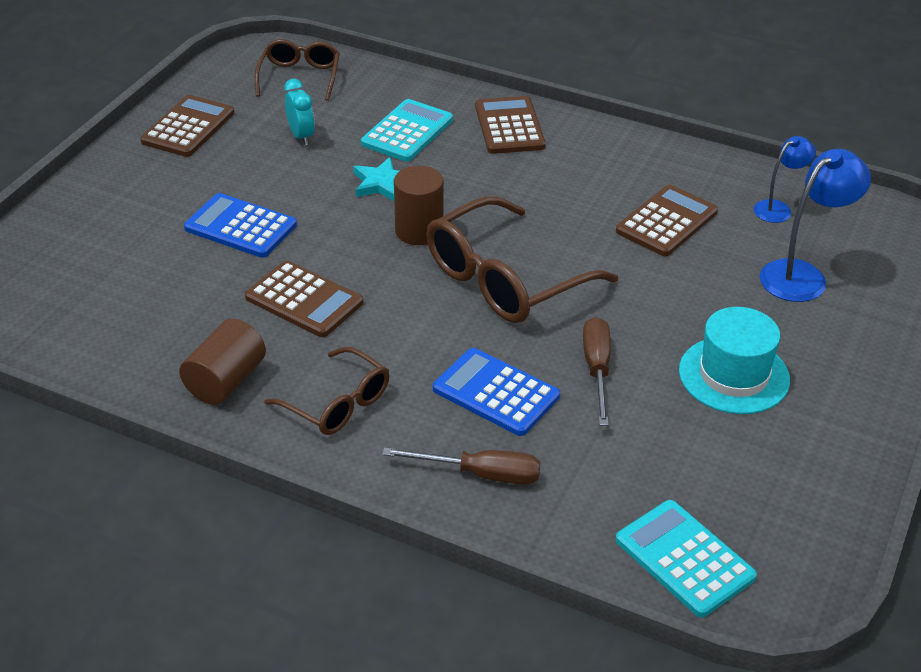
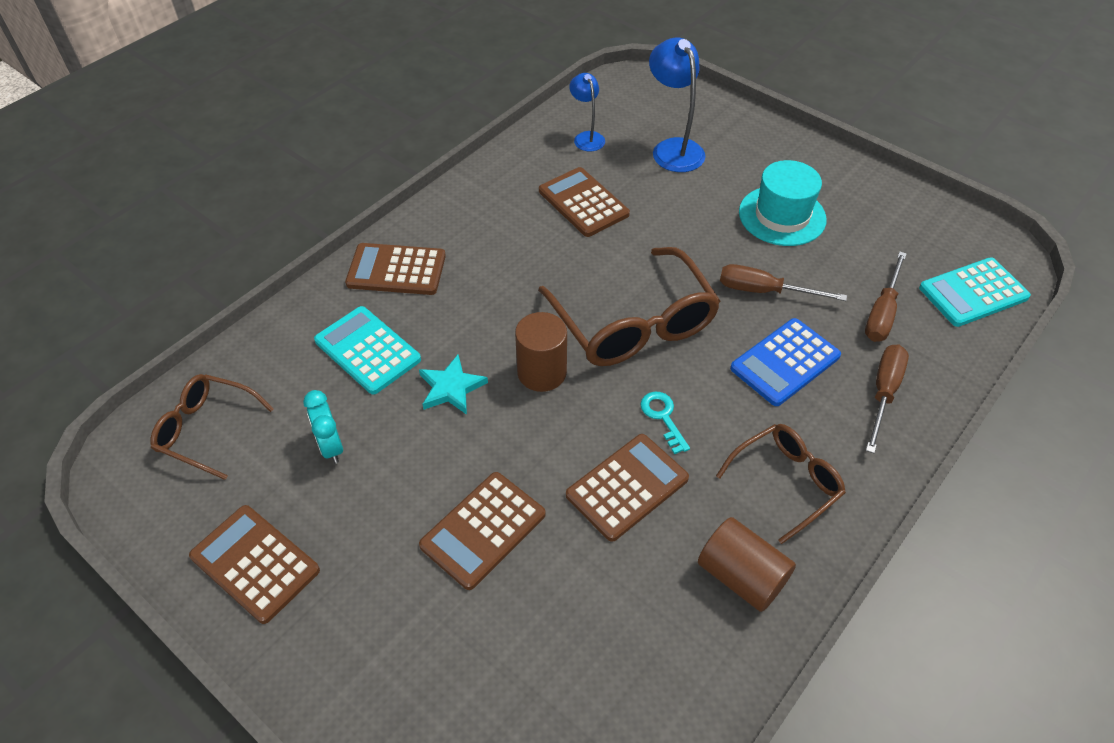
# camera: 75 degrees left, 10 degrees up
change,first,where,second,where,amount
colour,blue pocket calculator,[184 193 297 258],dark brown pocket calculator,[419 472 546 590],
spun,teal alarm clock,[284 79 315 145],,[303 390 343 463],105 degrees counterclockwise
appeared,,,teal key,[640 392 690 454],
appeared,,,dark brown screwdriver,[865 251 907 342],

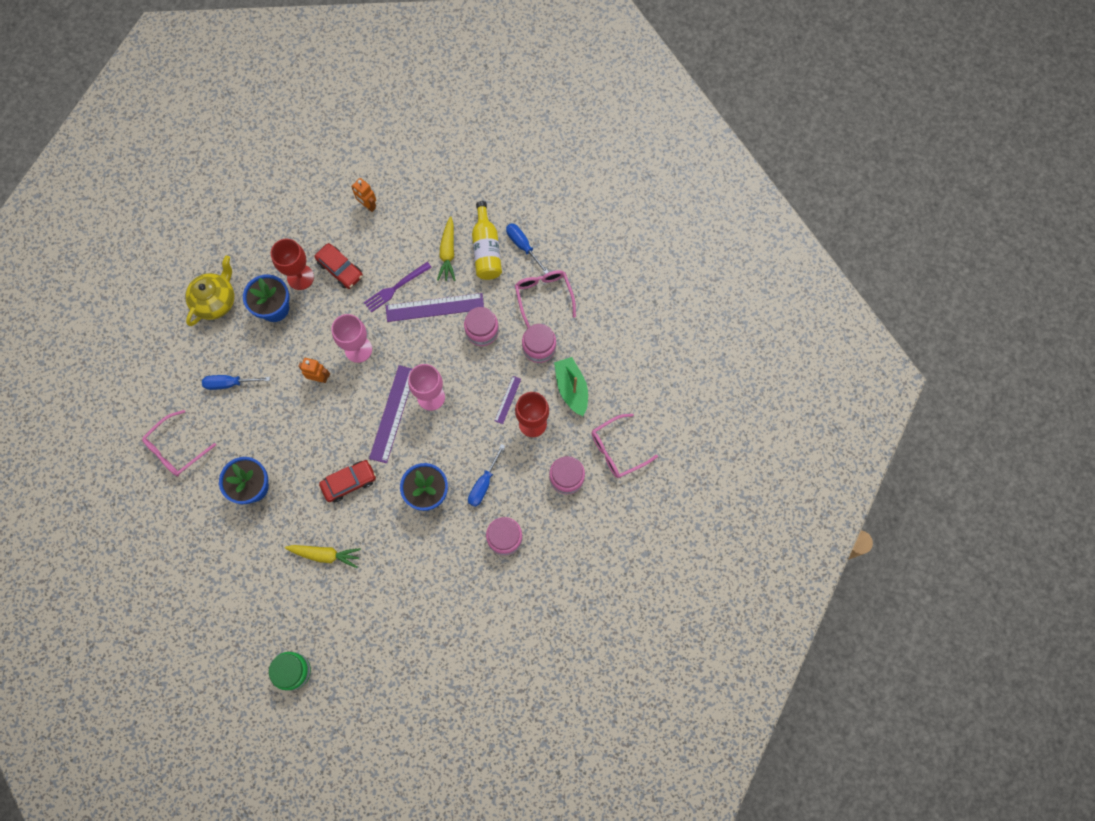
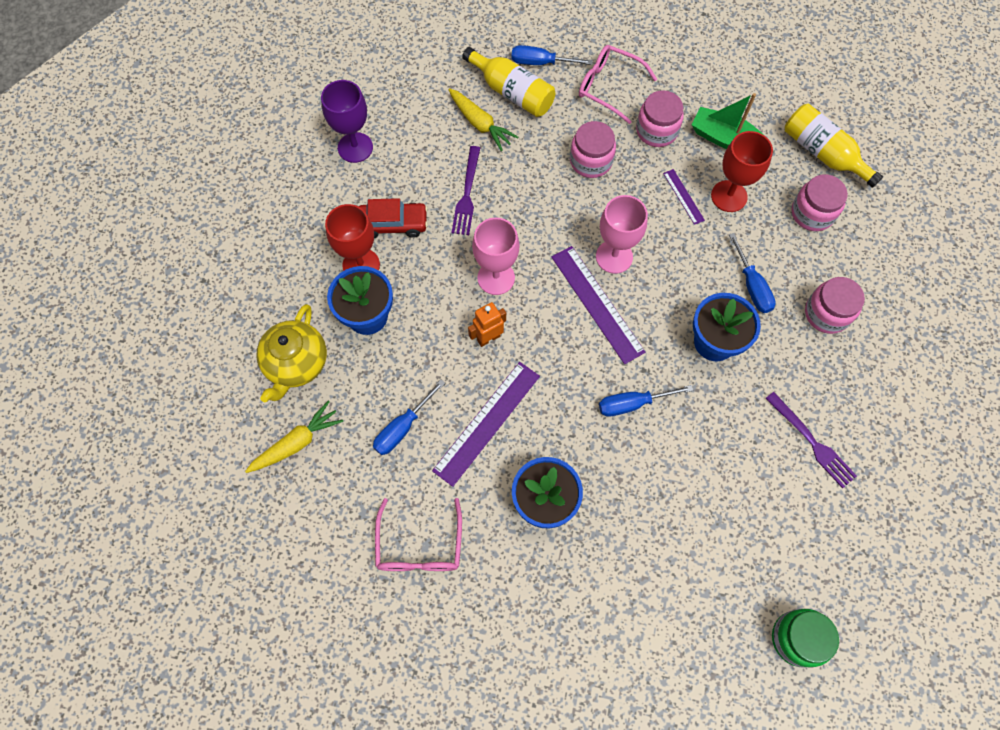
# camera: 45 degrees left, 5 degrees down
change,first,where,second,where,amount
spun,yellow teapot,[185 256 234 326],,[257 304 327 402],150 degrees counterclockwise
relocated,yellow toy carrot,[285 545 361 568],,[245 401 343 473],
exchanged,scarlet toy car,[319 460 376 502],blue screwdriver,[599 385 693 417],
exchanged,orange-coloured toy robot,[351 178 376 212],purple wine glass,[321 80 373 163],
relocated,purple ruler,[386 293 484 322],,[432 362 540 487],
exchanged,rosy glasses,[591 414 658 478],yellow flask,[785 104 883 188],
appeared,,,purple fork,[765 392 857 488],

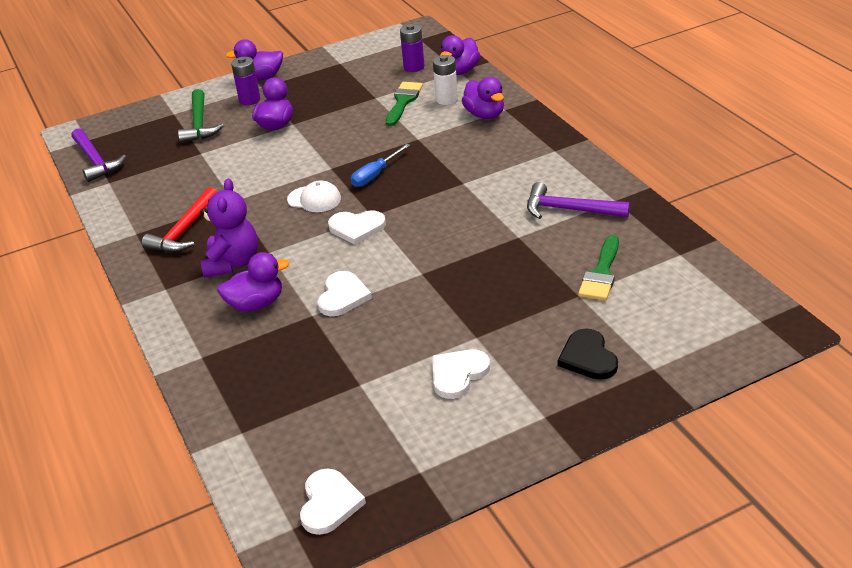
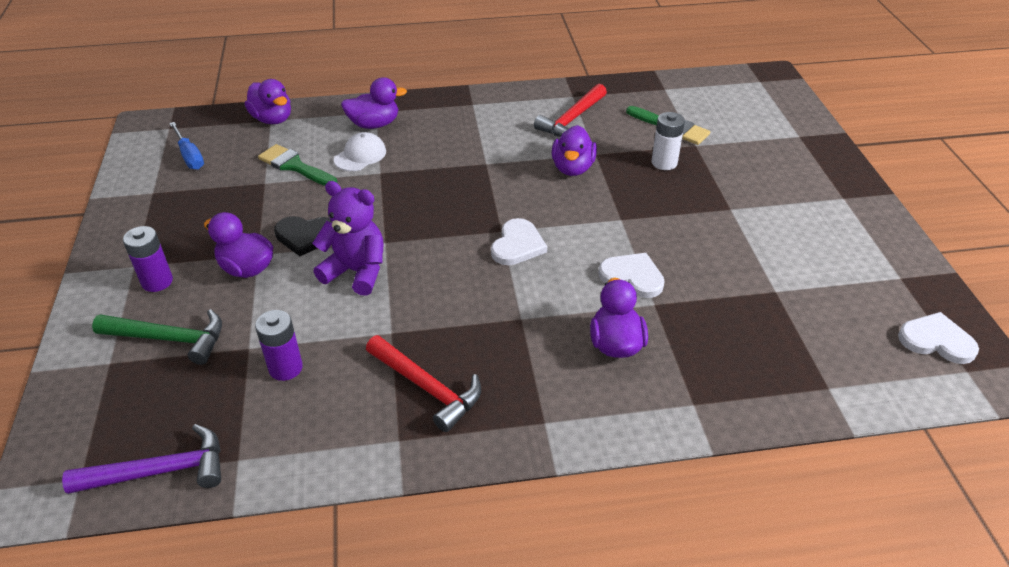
# camera: 75 degrees left, 5 degrees up
change,first,where,second,where,amount
relocated,purple teddy,[200 179 258 278],,[312 181 383 296],
relocated,purple toy duck,[226 39 283 81],,[552 125 597 176],
relocated,snow-white baseball cap,[287 180 341 212],,[334 132 386 171],
relocated,blue screwdriver,[351 144 410 187],,[169 122 204 170],
relocated,purple battery,[400 24 425 72],,[255 310 303 381],
relocated,snow-white battery,[433 55 458 105],,[651 112 685 170],
missing,snow-white love heart,[433 350 490 399],,,
colour,purple carpenter's hammer,[527 182 630 219],scarlet carpenter's hammer,[534 84 607 137],
relocated,jet-black love heart,[558 328 618 380],,[274 216 332 256],

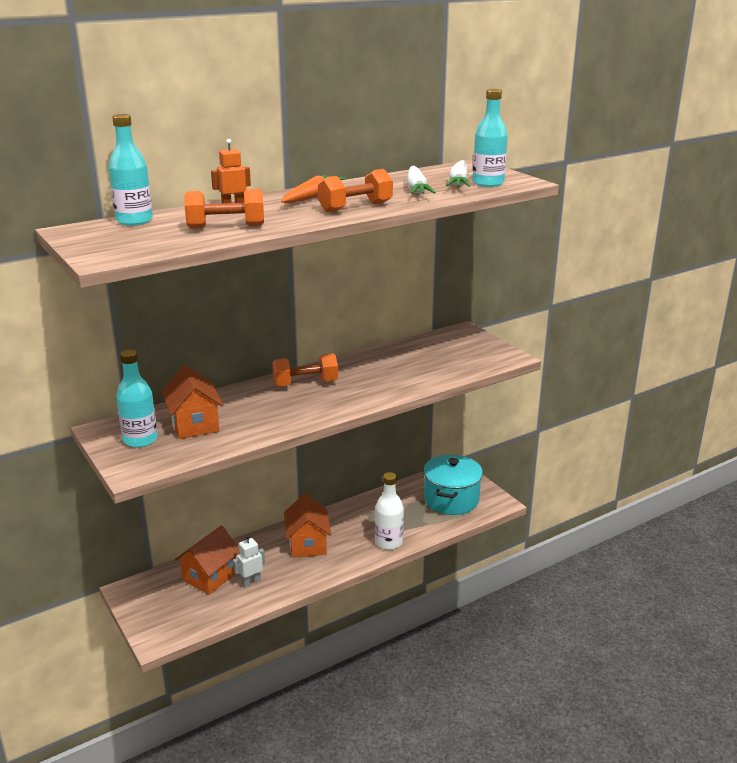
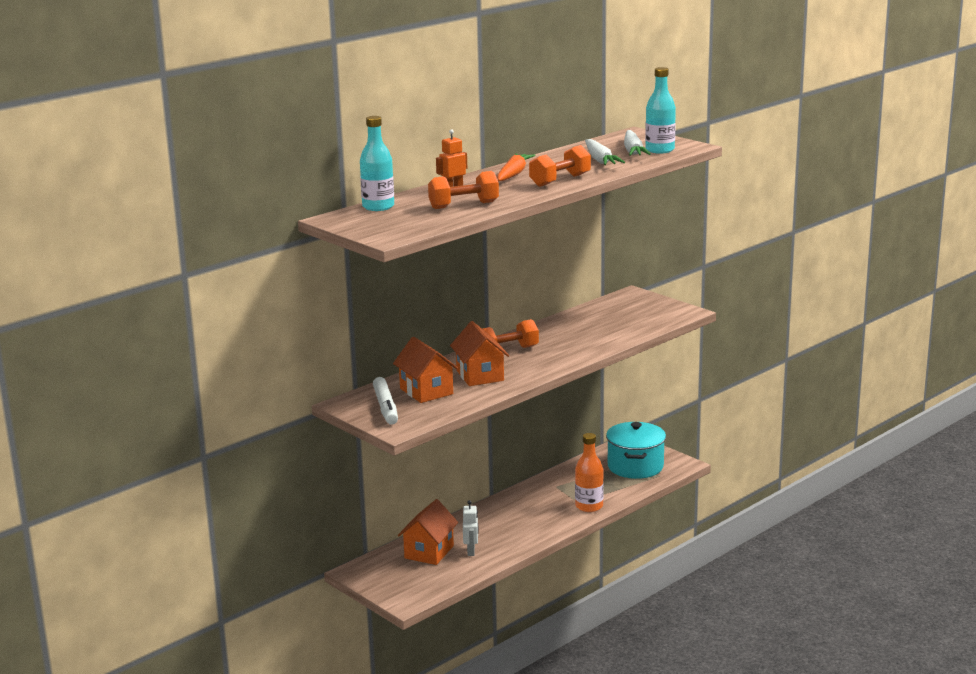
# camera: 10 degrees left, 5 degrees down
change,first,where,second,where,amount
exchanged,teal flask,[116 350 158 447],snow-white felt pen,[373 377 398 425],
spun,snow-white toy robot,[233 535 265 587],,[463 500 478 556],135 degrees clockwise
relocated,orange-coloured house,[284 493 331 558],,[450 321 509 386],
colour,snow-white flask,[375 472 404 550],orange-coloured flask,[575 433 604 512],

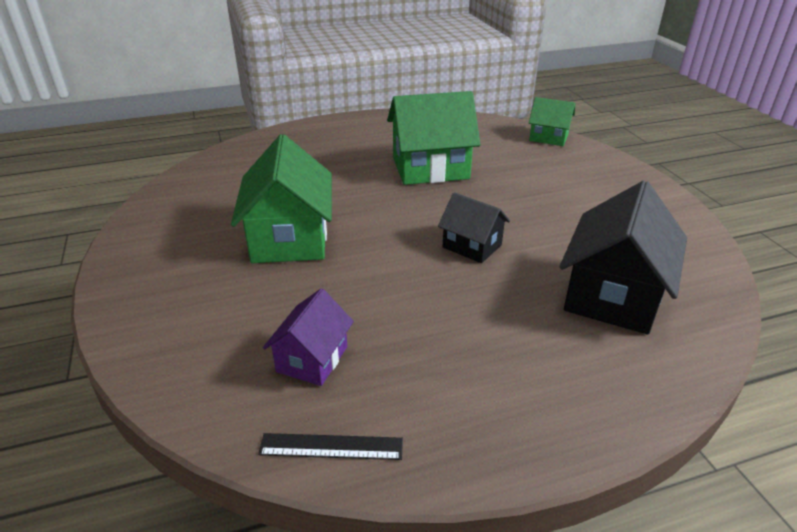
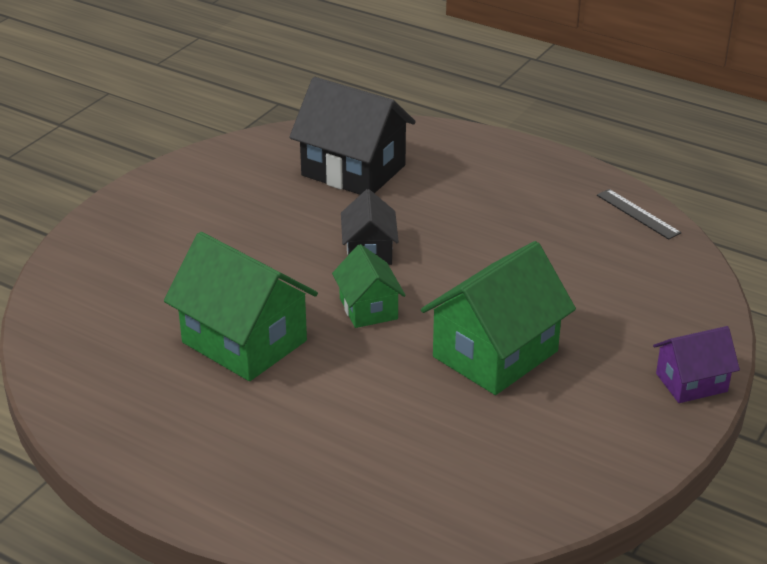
# camera: 130 degrees left, 0 degrees up
change,first,where,second,where,amount
relocated,purple house,[263 288 354 386],,[653 326 740 403],
relocated,emerald house,[529 97 575 146],,[332 244 406 328],
spun,jet-black house,[560 181 687 334],,[289 77 416 195],45 degrees clockwise

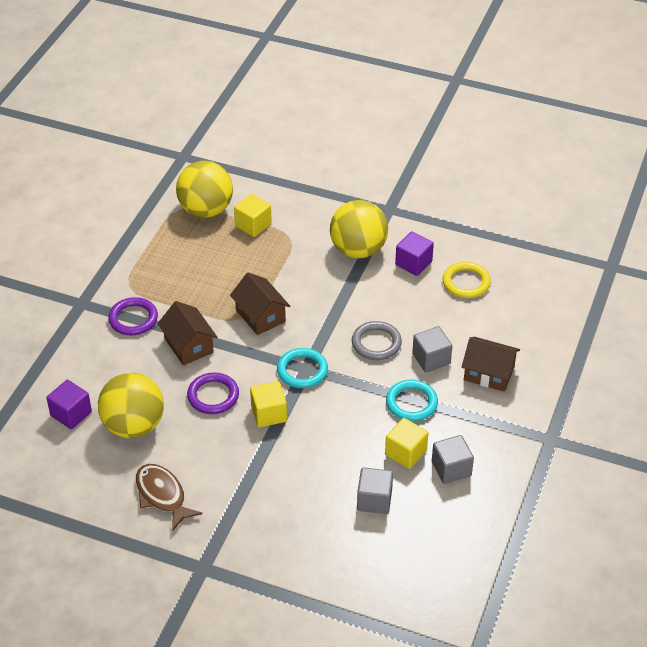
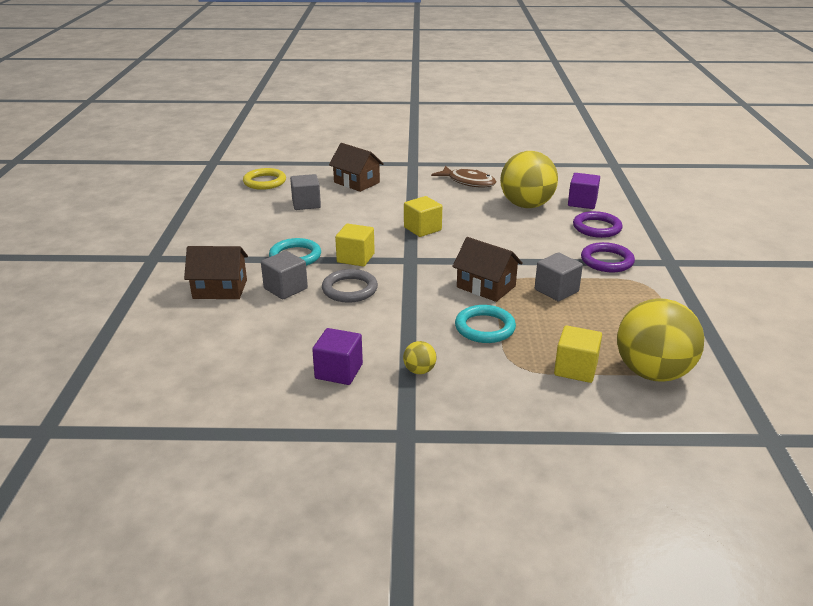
# camera: 160 degrees right, 15 degrees down
change,first,where,second,where,amount
relocated,dark brown house,[158 301 218 365],,[329 143 384 192],
relocated,purple hoop,[187 373 239 414],,[573 211 623 238],
relocated,teal hoop,[277 348 328 388],,[455 305 516 343],
size,yellow ball,[330 200 388 258],,[403 341 436 374],x0.41
relocated,yellow block,[385 418 428 469],,[335 224 375 267],
relocated,grey block,[432 435 474 484],,[535 252 583 302],
relocated,yellow hoop,[443 262 491 298],,[243 168 286 190],

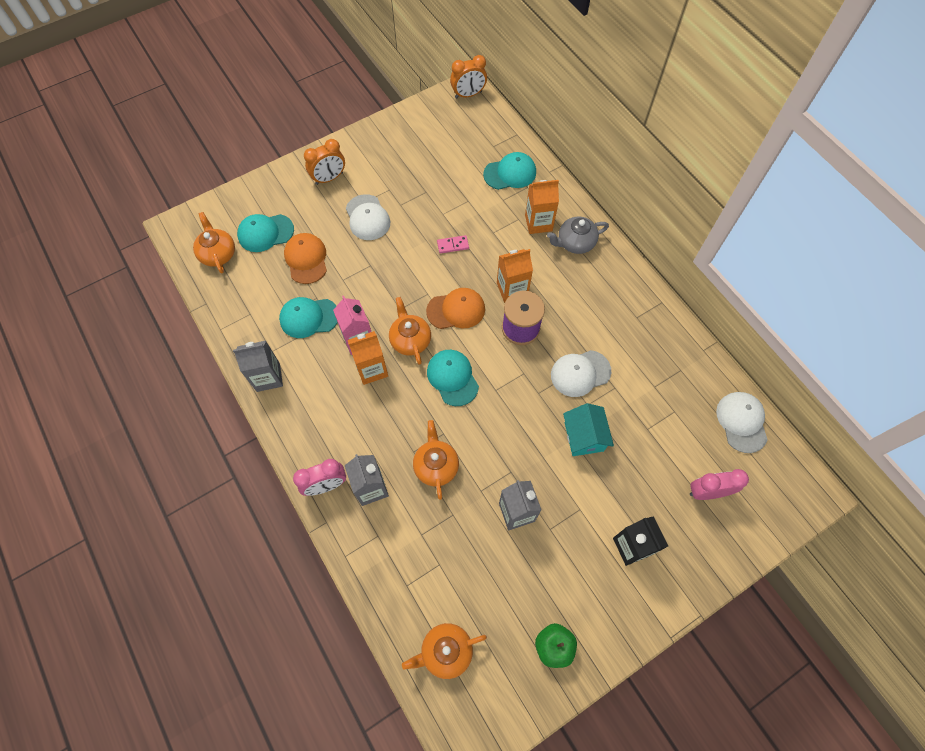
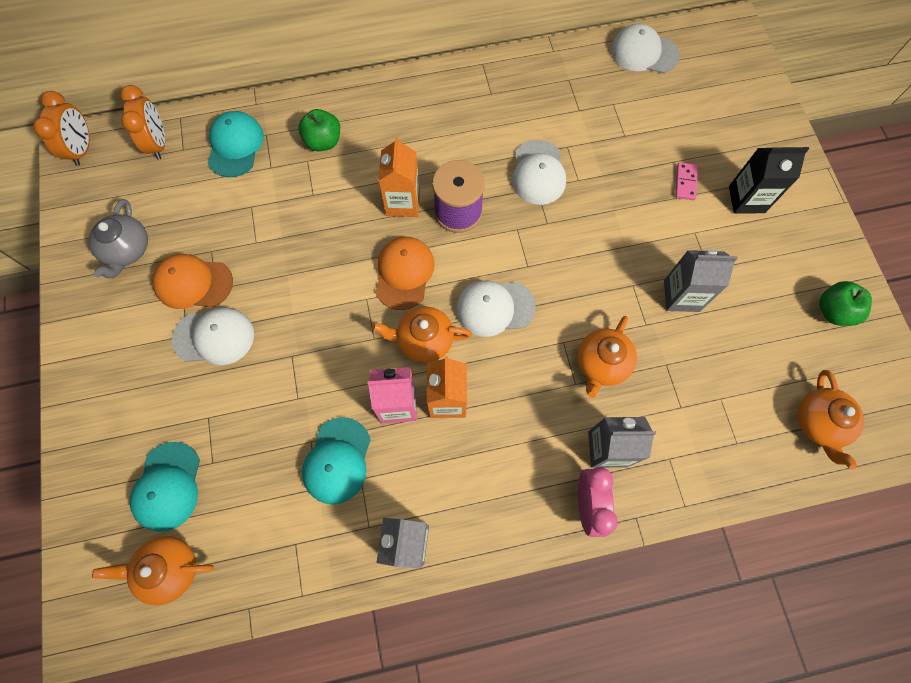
# camera: 70 degrees left, 5 degrees up
change,first,where,second,where,amount
relocated,orange-coloured baseball cap,[284 233 327 284],,[152 254 233 309],
relocated,orange-coloured alarm clock,[304 139 345 185],,[121 85 165 160],
spun,orange-coloured teapot,[413 420 459 500],,[577 316 637 398],75 degrees counterclockwise
colour,teal baseball cap,[427 350 479 406],snow-white baseball cap,[456 281 536 337],
relocated,rosy domino piece,[437 235 469 254],,[675 162 698 200],
exchanged,orange-coloured milk carton,[525 180 559 234],emerald apple,[298 109 340 151],
relocated,grey teapot,[547 217 609 254],,[89 199 148 278],
missing,teal house,[563 403 614 456],,,
missing,rosy alarm clock,[690 469 749 500],,,

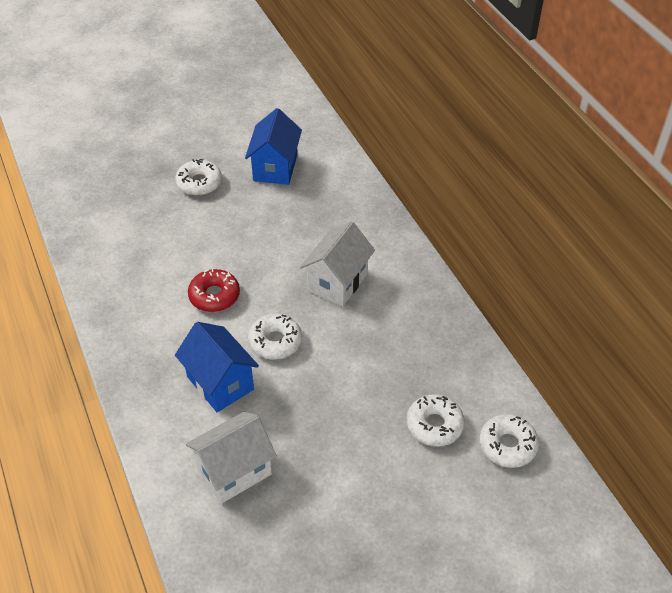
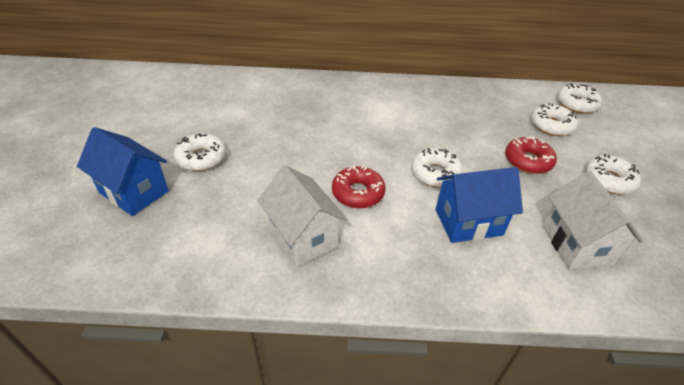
# camera: 65 degrees left, 5 degrees down
change,first,where,second,where,amount
relocated,blue house,[245 108 302 185],,[77 127 169 216],
relocated,snow-white house,[300 221 375 306],,[258 165 347 267],
appeared,,,scarlet donut,[505 136 557 174],
appeared,,,snow-white donut,[585 154 641 194],

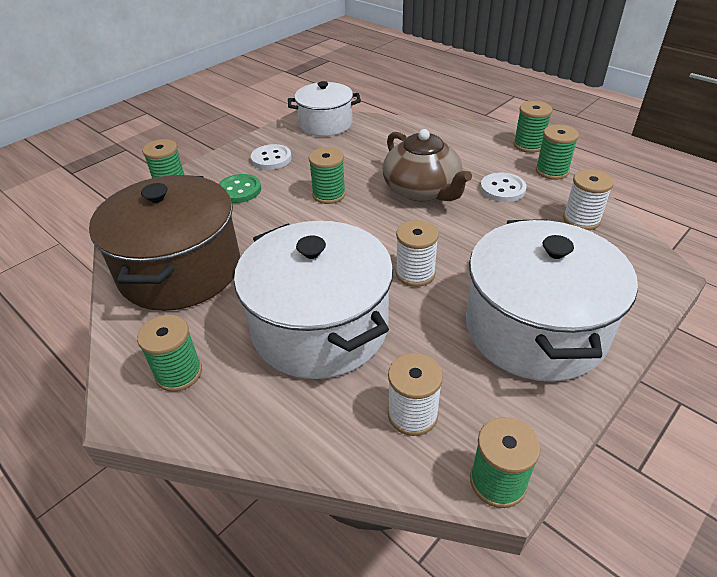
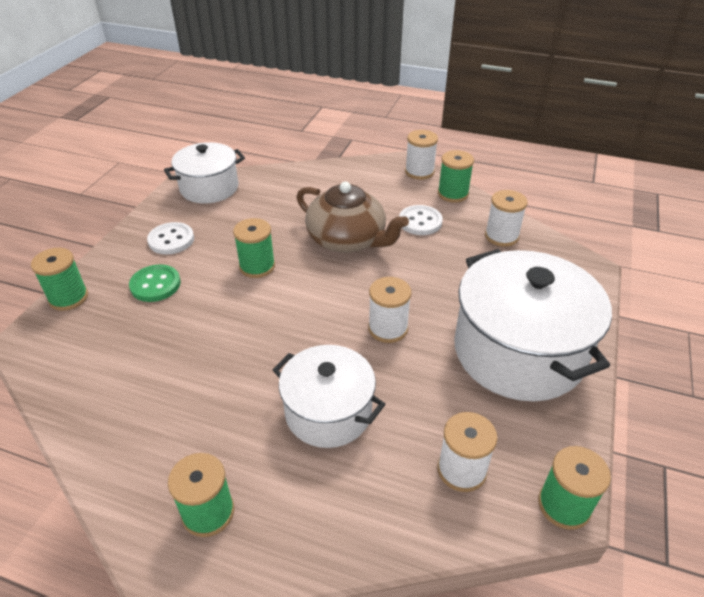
# camera: 25 degrees left, 0 degrees up
change,first,where,second,where,amount
missing,dark brown cooking pot,[89 175 240 311],,,
size,snow-white cooking pot,[234 221 393 379],,[273 345 385 448],x0.61
colour,emerald spool,[514 101 552 153],snow-white spool,[405 130 438 180],

